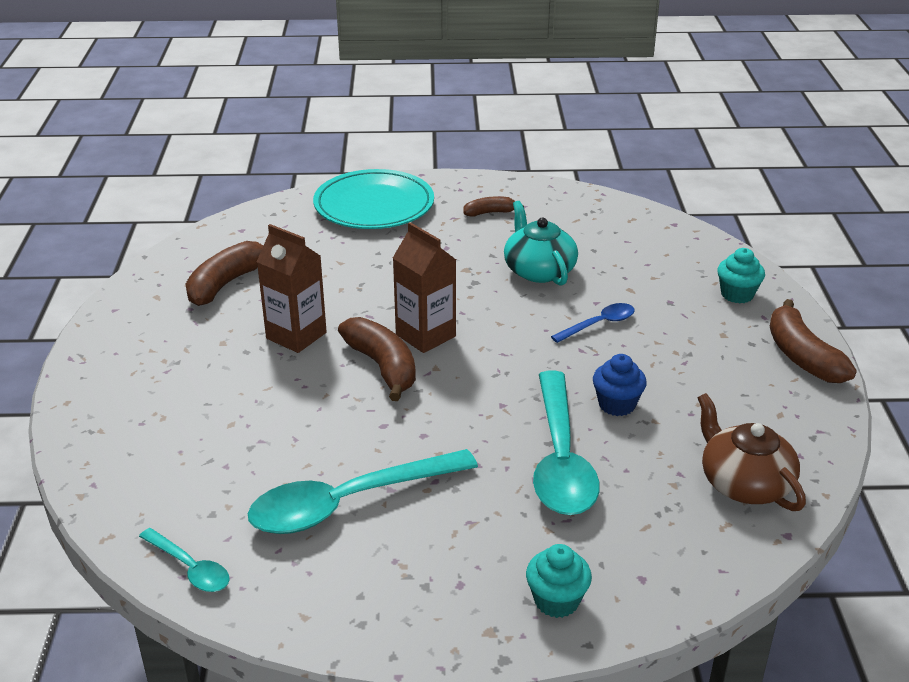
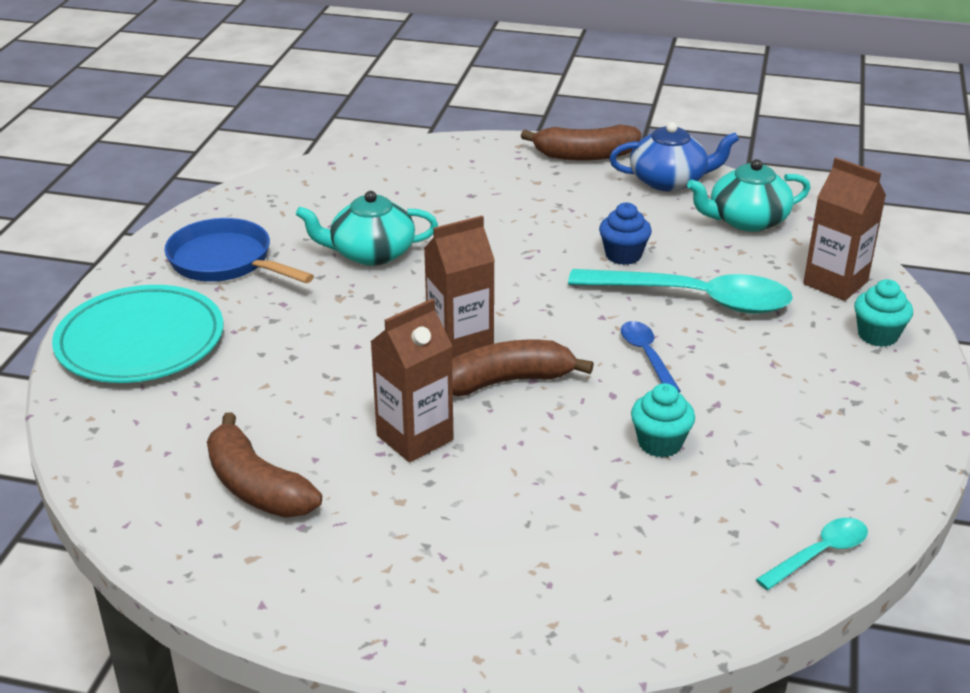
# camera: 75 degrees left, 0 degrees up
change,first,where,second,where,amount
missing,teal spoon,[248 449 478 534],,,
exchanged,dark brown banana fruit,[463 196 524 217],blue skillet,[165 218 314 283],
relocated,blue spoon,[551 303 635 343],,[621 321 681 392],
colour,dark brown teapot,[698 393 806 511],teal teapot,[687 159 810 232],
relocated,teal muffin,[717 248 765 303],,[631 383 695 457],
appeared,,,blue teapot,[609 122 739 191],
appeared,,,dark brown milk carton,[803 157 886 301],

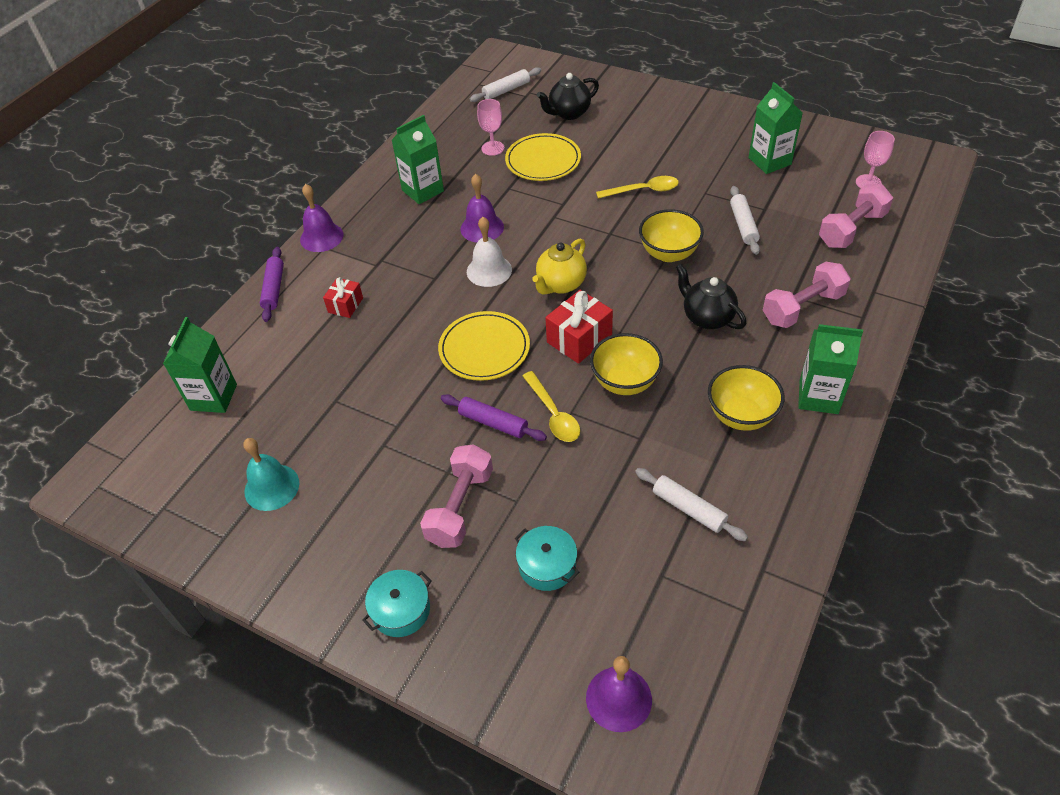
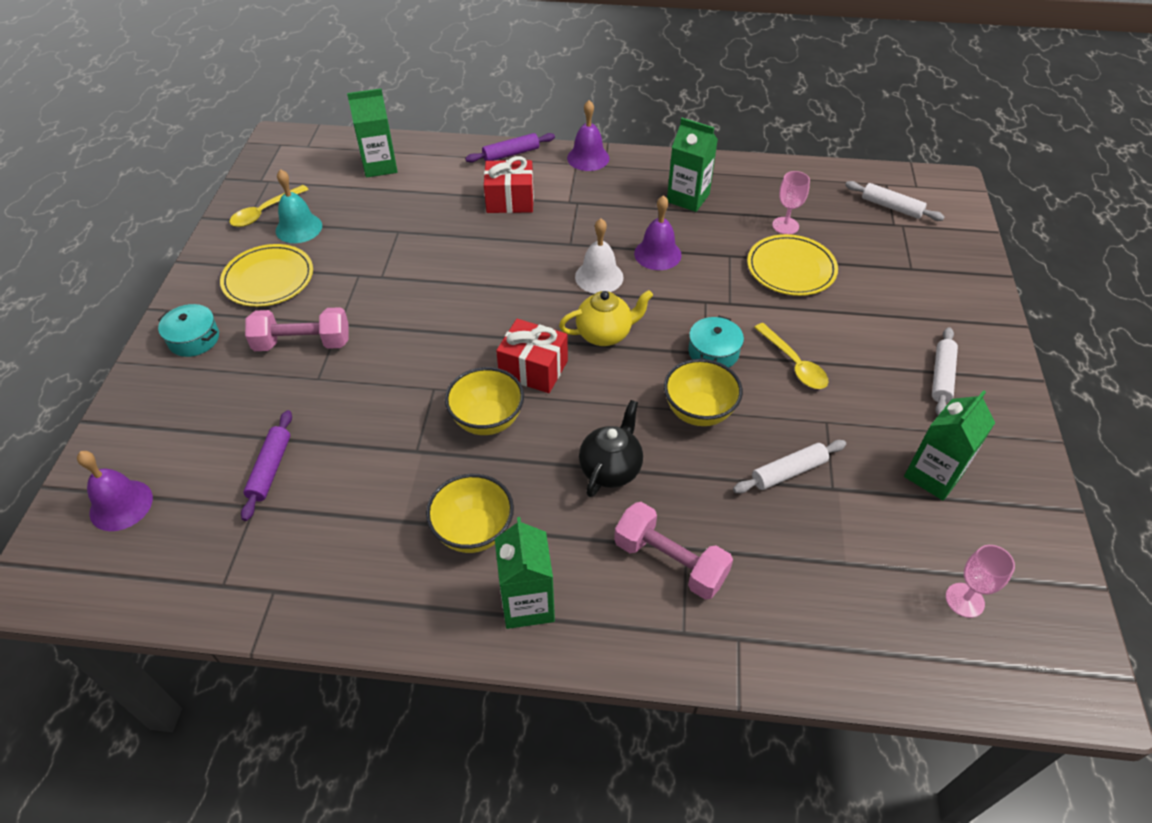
# camera: 65 degrees right, 0 degrees up
change,first,where,second,where,amount
size,scarlet present,[323 277 363 318],,[484 156 534 213],x1.64
relocated,yellow dinner plate,[438 311 530 381],,[220 244 313 307],
relocated,purple pastry roller,[441 394 547 441],,[241 410 292 521],
relocated,teal cooking pot,[515 526 579 591],,[689 316 744 368],
relocated,yellow spoon,[523 371 580 442],,[230 185 309 227],
spun,yellow teapot,[532 238 587 295],,[559 290 653 346],150 degrees clockwise
missing,jet-black teapot,[537 73 599 120],,,
relocated,snow-white pastry roller,[635 468 748 541],,[932 327 958 415],
missing,rosy free weight,[819 184 893 248],,,

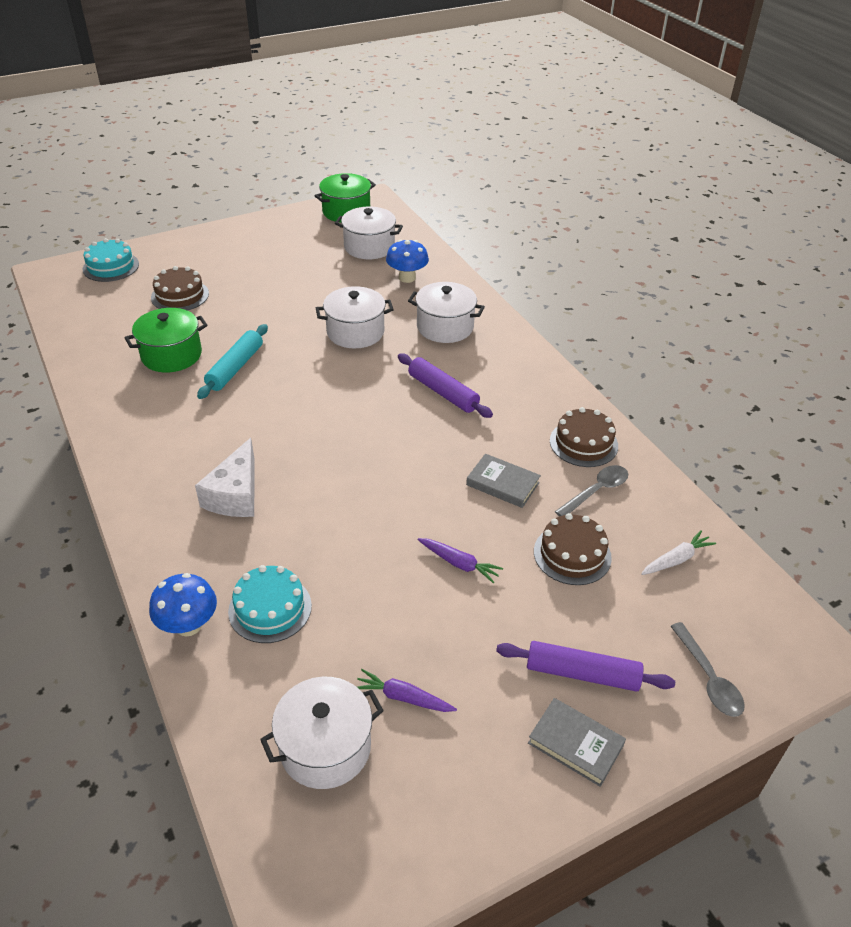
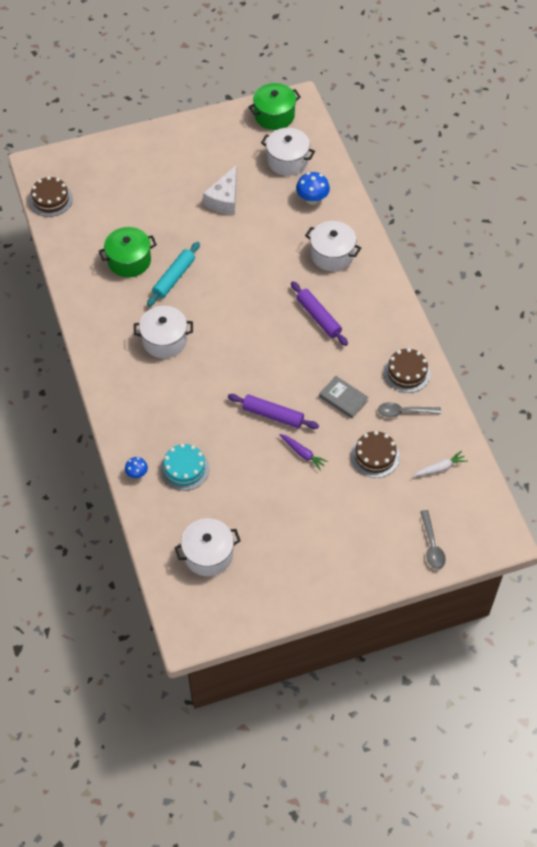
# camera: 10 degrees right, 15 degrees up
change,first,where,second,where,amount
missing,teal cake,[83 238 139 282],,,
size,blue mushroom,[149 573 217 637],,[125 457 148 478],x0.60
relocated,dark brown cake,[151 266 209 311],,[29 176 73 217],
relocated,snow-white piece of cheese,[195 438 255 517],,[203 166 237 215],
relocated,snow-white cooking pot,[316 286 394 348],,[134 306 193 358],
missing,purple toy carrot,[357 669 457 712],,,
relocated,purple pastry roller,[496 641 675 692],,[228 394 319 429],
missing,grey hardback,[528 698 626 787],,,
spun,grey spoon,[555 465 628 516],,[378 402 441 417],150 degrees counterclockwise

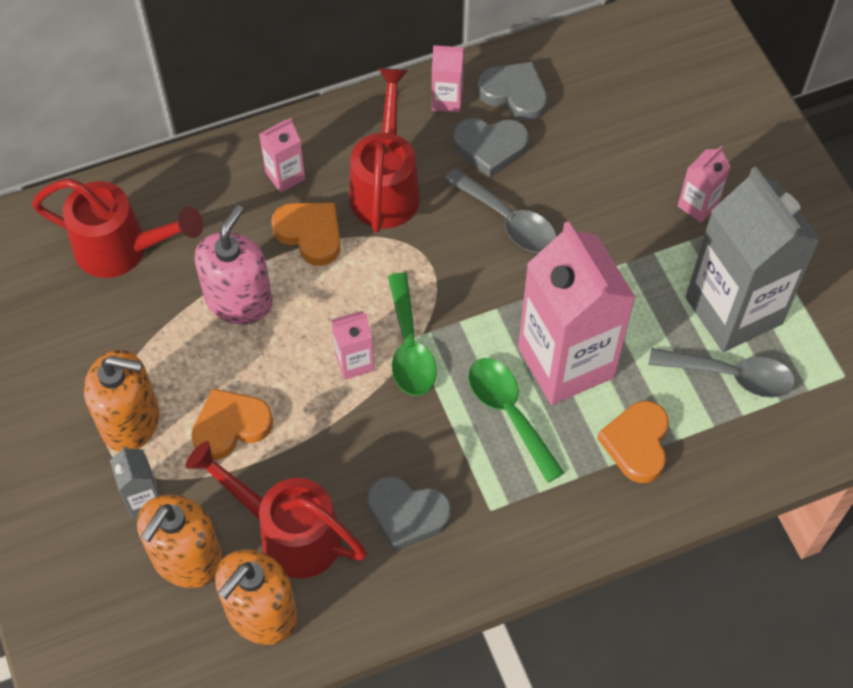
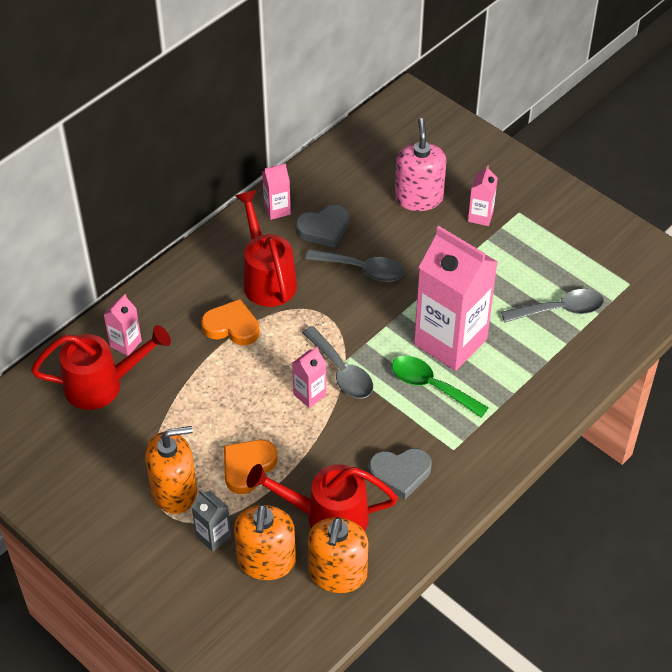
# camera: 25 degrees left, 10 degrees down
change,first,where,second,where,amount
relocated,rosy soap pump,[194 205 273 325],,[395 118 447 211],
relocated,rosy milk carton,[259 118 305 193],,[103 294 142 356],
colour,emerald spoon,[388 273 436 396],grey spoon,[302 326 373 398],
missing,grey love heart,[477 62 547 121],,,
missing,orange-coloured love heart,[597 401 669 483],,,
missing,grey milk carton,[686 166 820 352],,,

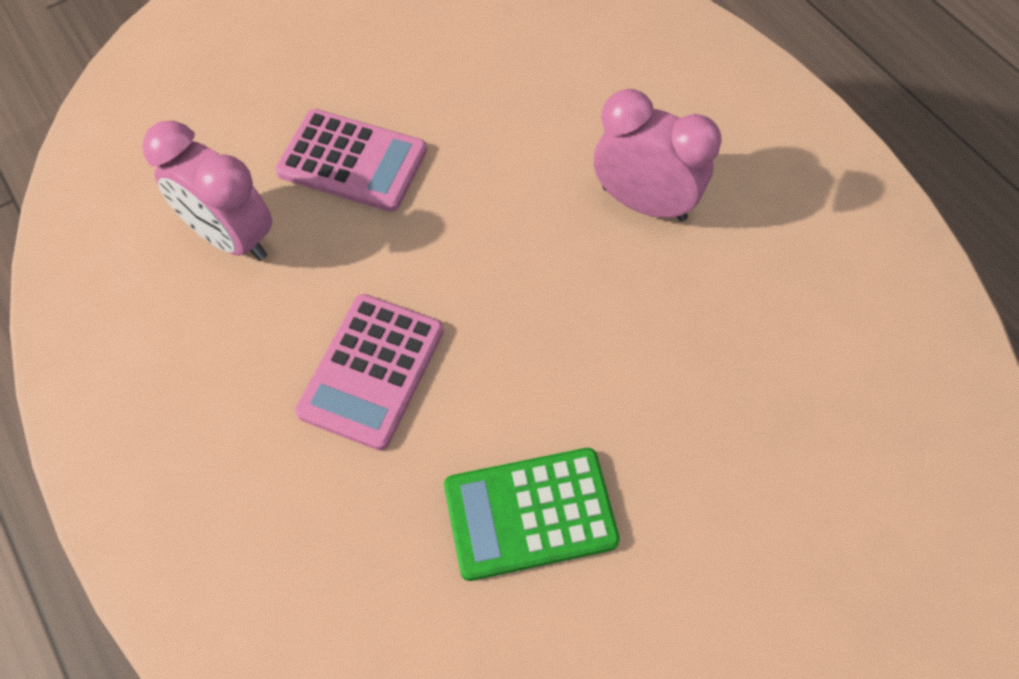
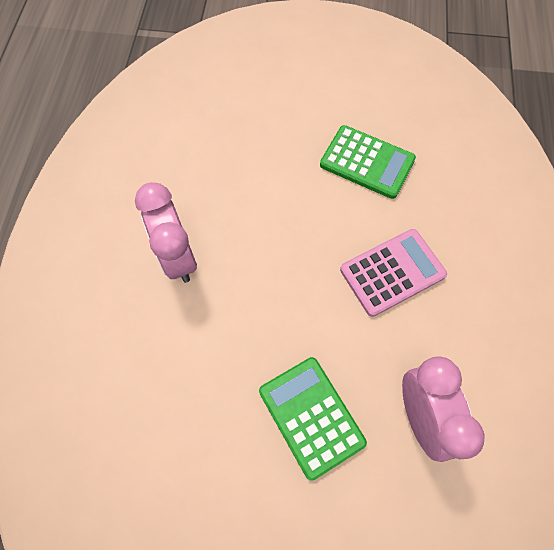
# camera: 140 degrees left, 5 degrees up
change,first,where,second,where,amount
colour,rosy pocket calculator,[275 109 427 212],emerald pocket calculator,[259 357 367 481],

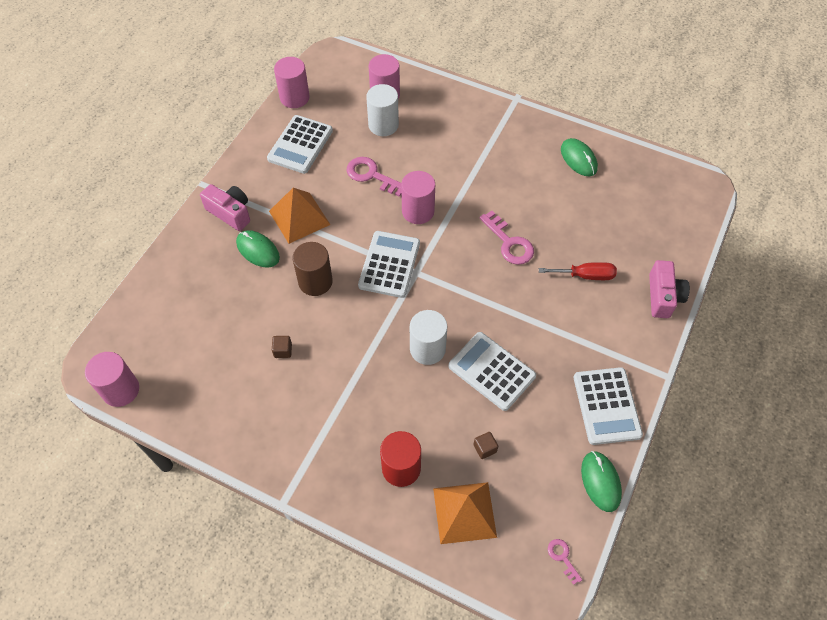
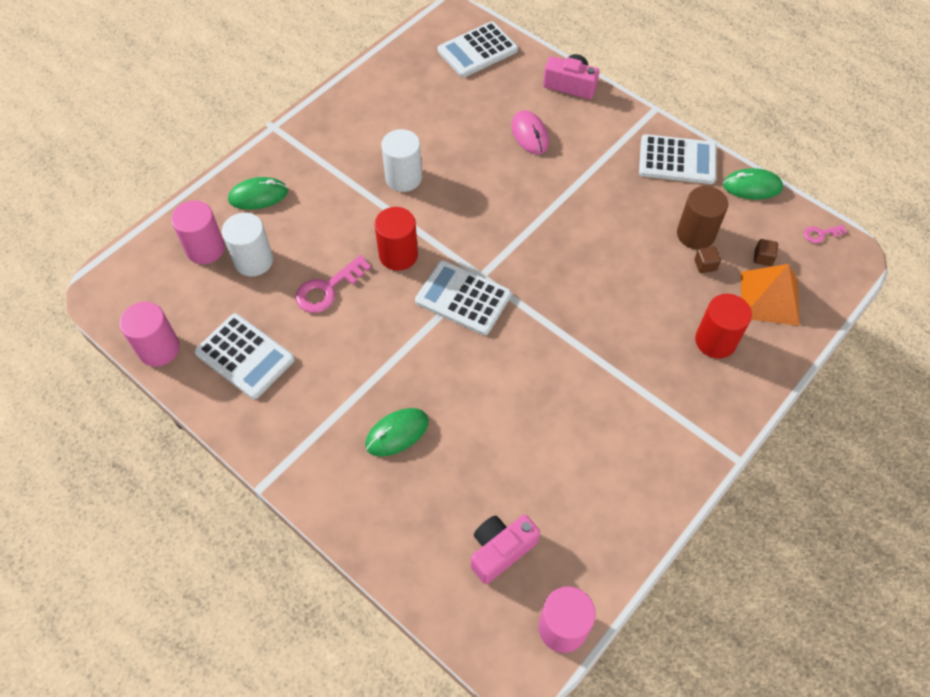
# camera: 75 degrees left, 0 degrees up
change,first,where,second,where,amount
relocated,rosy camera,[200 184 250 231],,[471 515 540 584],
missing,orange-coloured pyramid,[269 188 330 244],,,
relocated,dark brown block,[272 336 292 358],,[754 239 778 266],
relocated,dark brown solid cylinder,[293 242 333 296],,[677 186 728 249],
colour,rosy solid cylinder,[401 171 435 224],scarlet solid cylinder,[375 207 418 271],
relocated,snow-white solid cylinder,[410 310 447 365],,[381 129 422 192],
relocated,snow-white pocket calculator,[448 332 536 411],,[438 22 518 77],
missing,rosy key,[480 211 534 265],,,
exchanged,scarlet screwdriver,[539 262 617 280],rosy mouse,[511 110 549 154],
relocated,emerald mouse,[561 138 598 176],,[228 177 288 210],

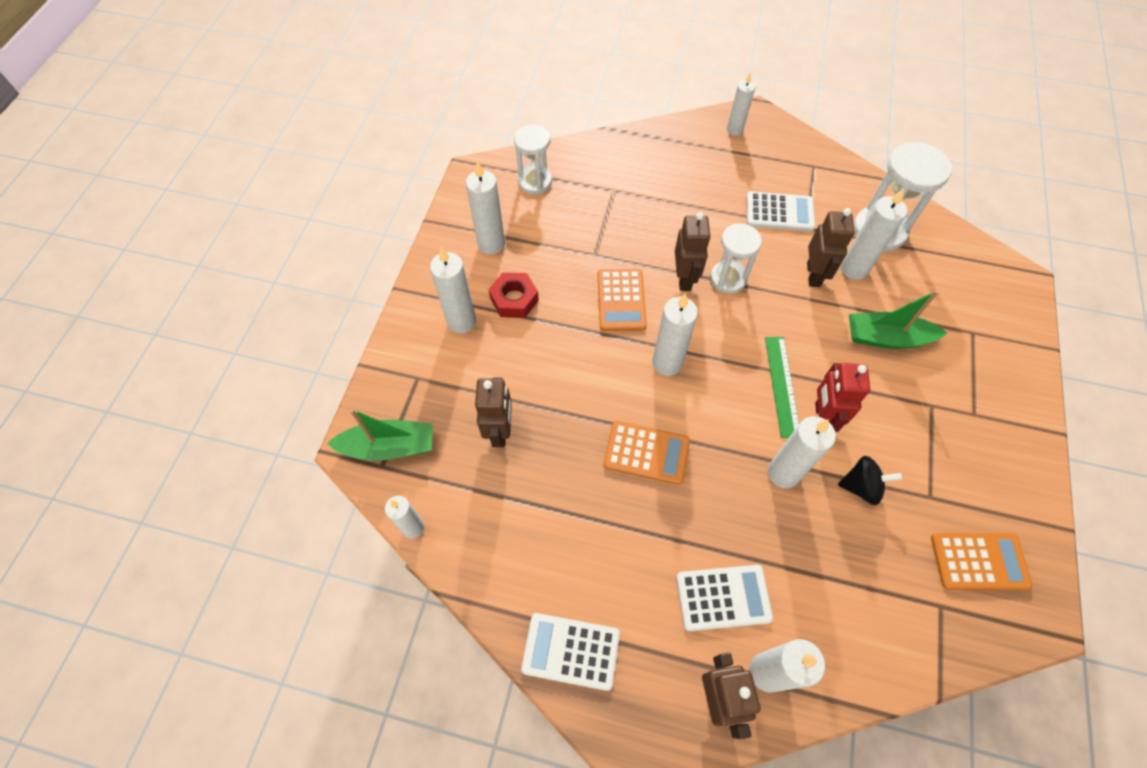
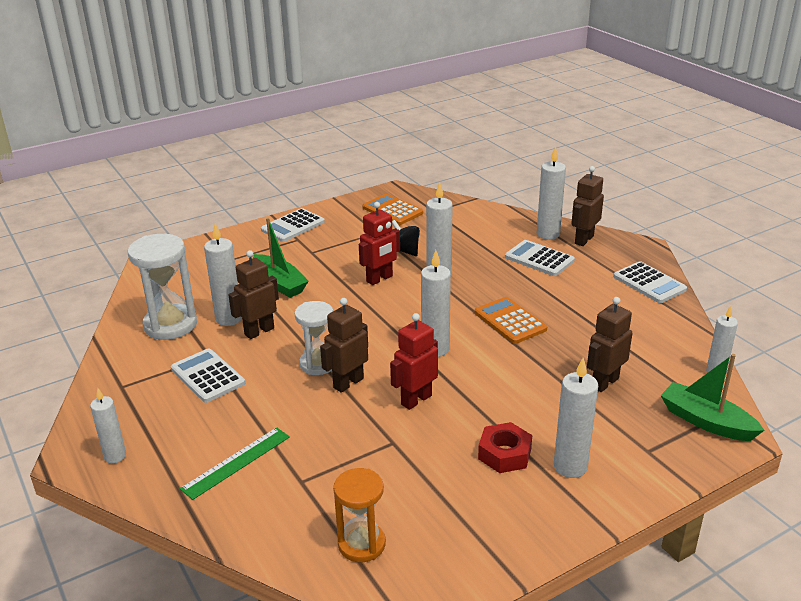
# camera: 135 degrees left, 30 degrees down
change,first,where,second,where,amount
missing,snow-white pillar candle,[466 161 505 254],,,
colour,snow-white hourglass,[514 125 552 194],orange-coloured hourglass,[333 468 386 562],
exchanged,orange-coloured pocket calculator,[598 269 647 331],scarlet toy robot,[390 313 438 410],
relocated,emerald ruler,[765 337 799 438],,[180 427 290 500],
appeared,,,snow-white pocket calculator,[261 208 325 242],

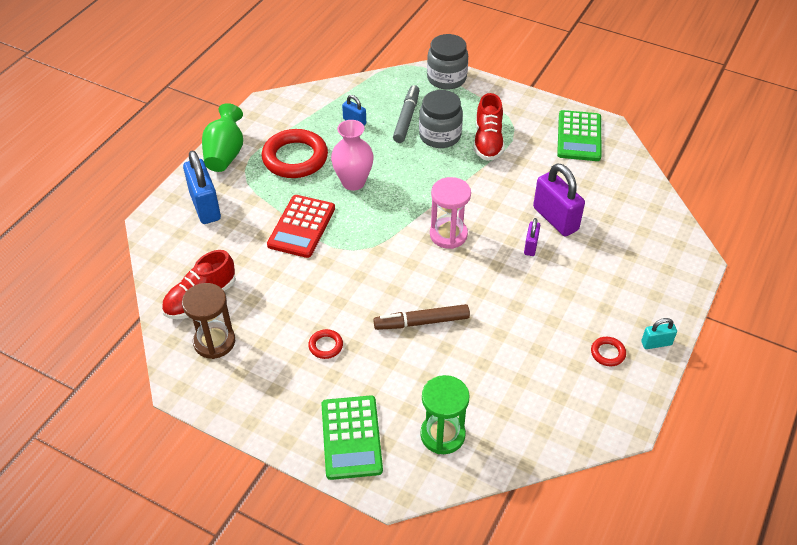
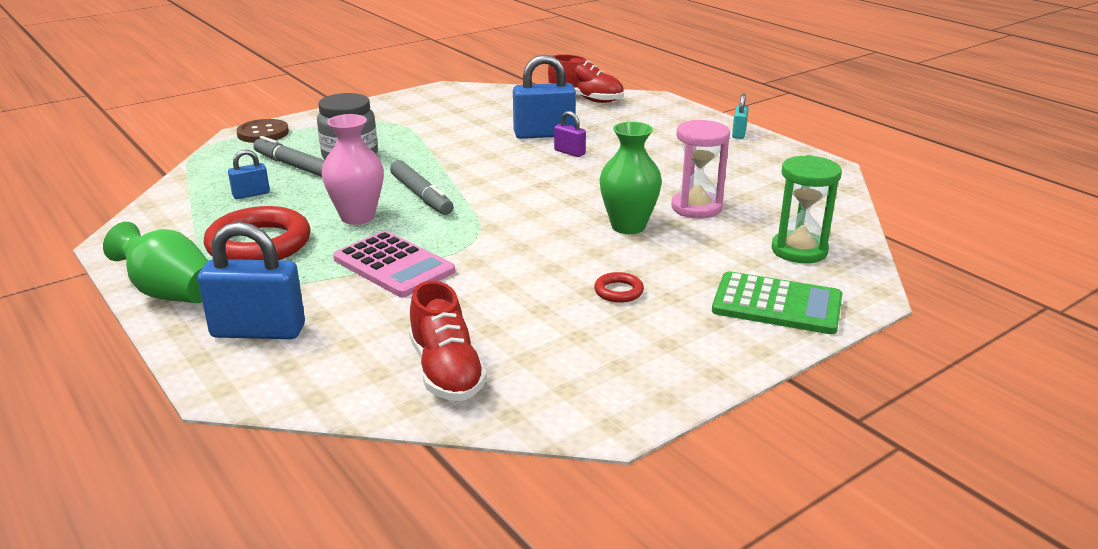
# camera: 65 degrees left, 20 degrees down
change,first,where,second,where,amount
missing,dark brown hourglass,[182 283 235 359],,,
colour,scarlet pocket calculator,[267 195 335 258],rosy pocket calculator,[333 231 455 297],
exchanged,dark brown felt pen,[373 304 470 330],emerald vase,[599 122 662 234],
exchanged,grey jam jar,[427 34 468 90],dark brown button,[236 119 289 143],
relocated,rosy hourglass,[430 177 471 249],,[671 120 730 219],
relocated,scarlet sneaker,[474 93 505 161],,[548 54 624 103],
colour,purple lock,[533 163 585 236],blue lock,[513 55 576 139],
missing,emerald pocket calculator,[557 110 602 161],,,
missing,scarlet hoop,[591 337 626 367],,,
appeared,,,grey felt pen,[390 160 453 215],

